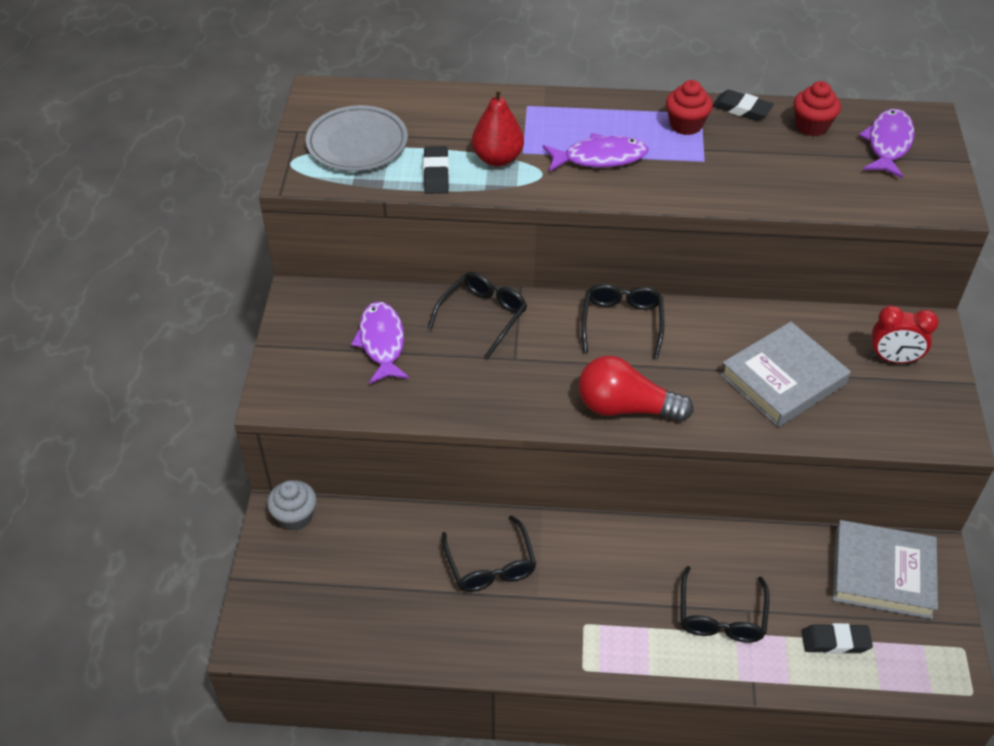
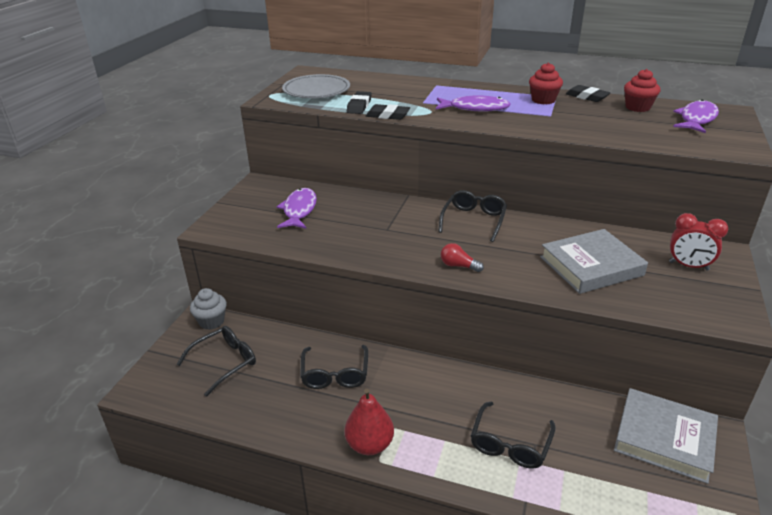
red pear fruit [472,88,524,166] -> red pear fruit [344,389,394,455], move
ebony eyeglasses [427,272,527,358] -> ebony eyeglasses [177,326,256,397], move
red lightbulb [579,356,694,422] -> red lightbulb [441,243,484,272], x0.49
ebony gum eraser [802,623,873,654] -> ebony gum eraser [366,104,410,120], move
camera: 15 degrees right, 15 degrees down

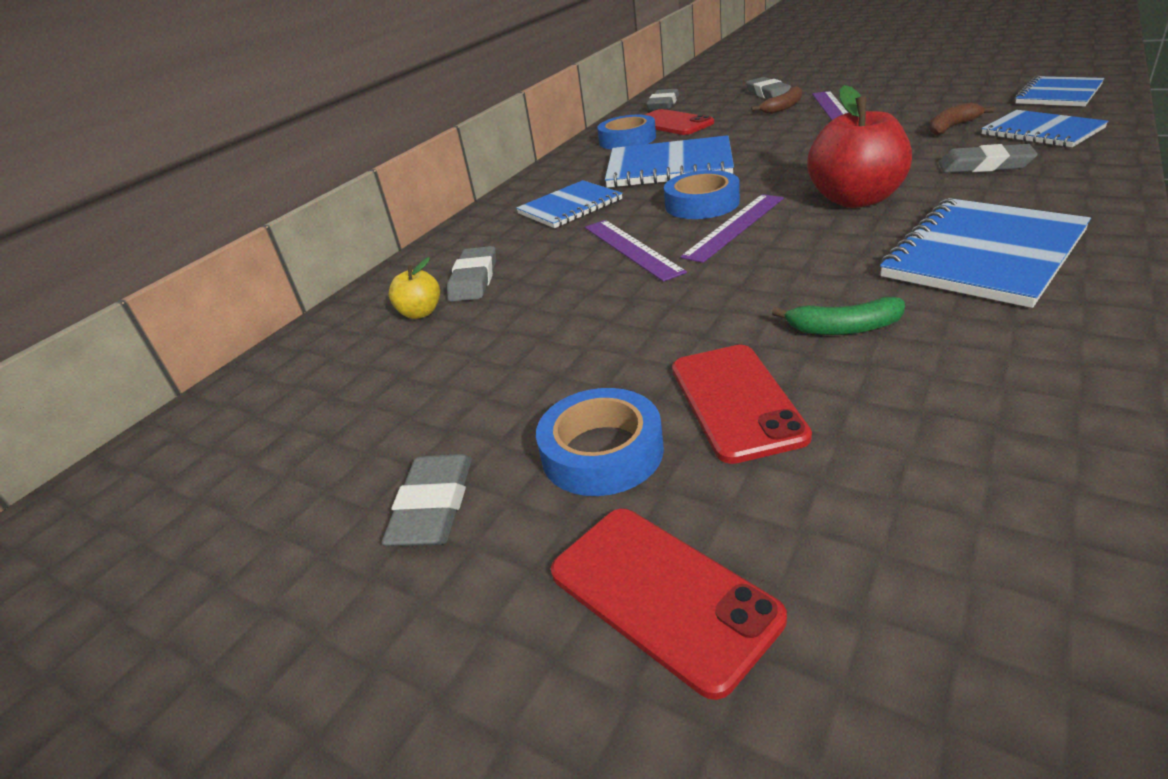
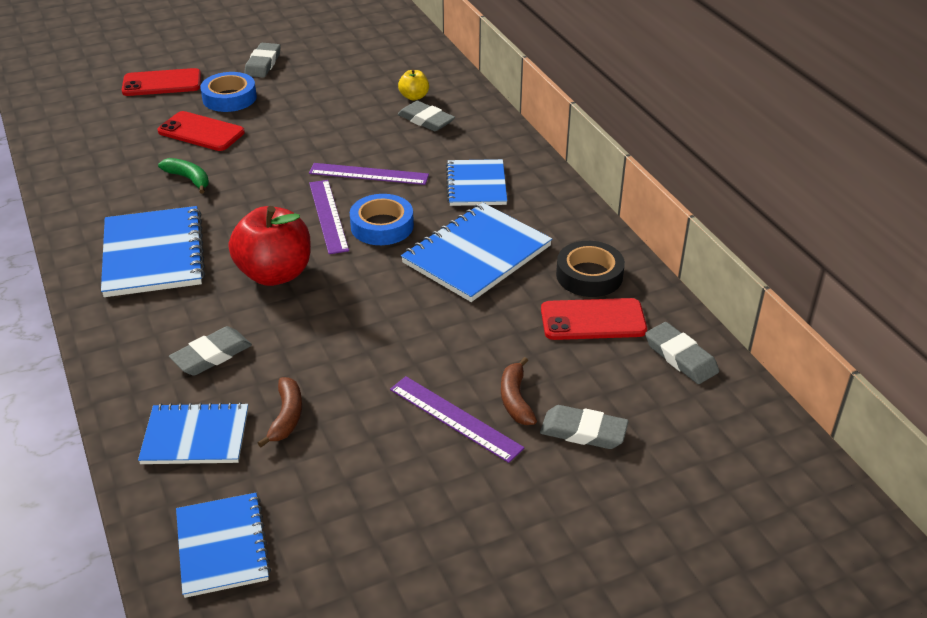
cobalt sticky tape [597,115,656,149] -> ebony sticky tape [556,241,625,297]
leaf-green banana [772,297,905,335] -> leaf-green banana [158,158,209,194], 90 degrees clockwise
grey gum eraser [381,454,472,547] -> grey gum eraser [244,43,281,77], 60 degrees clockwise
camera: 120 degrees right, 5 degrees up

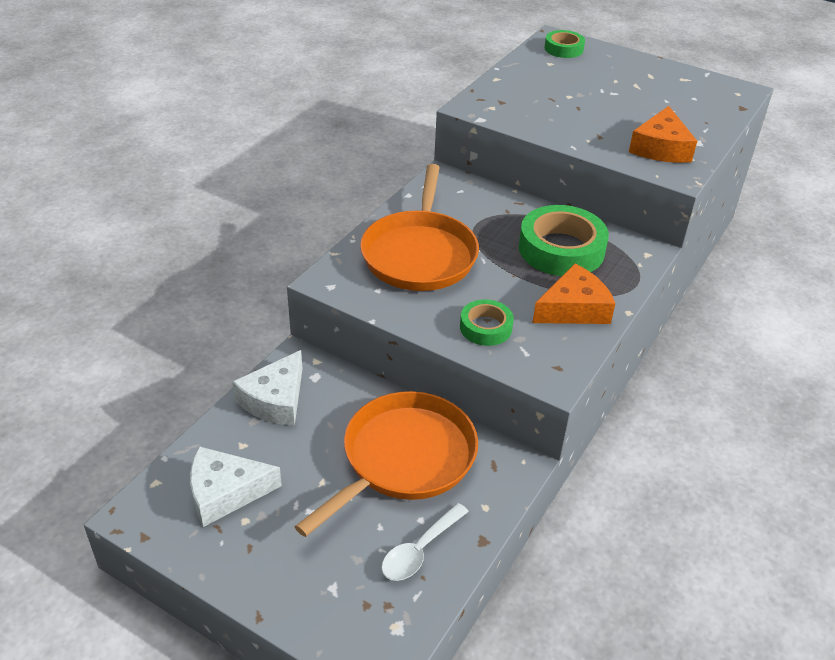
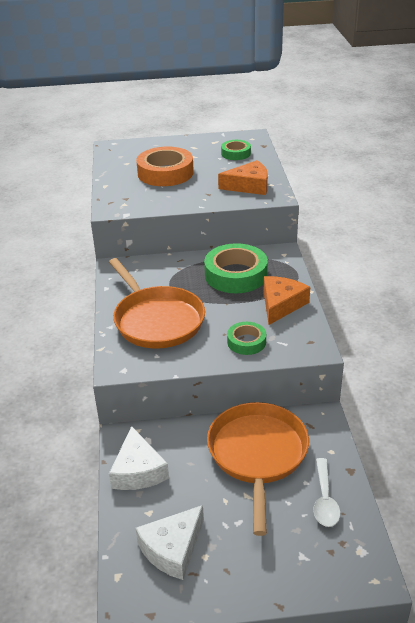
leaf-green sticky tape [544,30,585,58] -> leaf-green sticky tape [221,140,251,160], move
orange-coloured cheese [629,106,697,163] -> orange-coloured cheese [218,160,268,195], 75 degrees counterclockwise
none -> orange-coloured sticky tape [136,147,194,186]
camera: 35 degrees left, 5 degrees down

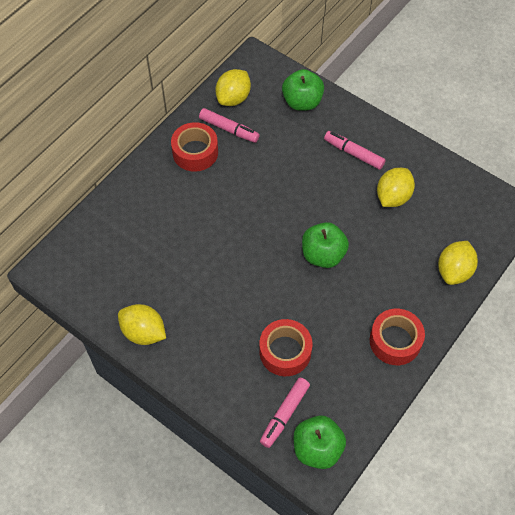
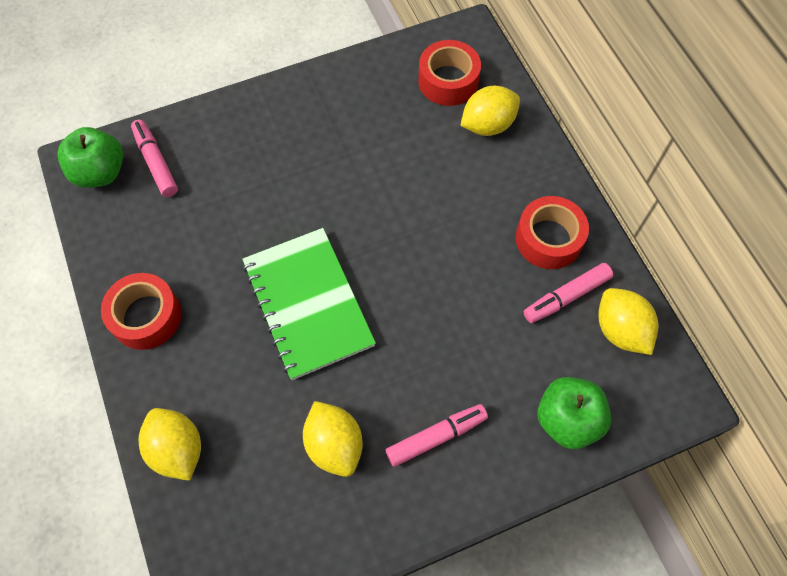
leaf-green toy apple [302,222,349,268] -> leaf-green notepad [242,228,376,380]
bright yellow toy lemon [118,304,166,345] -> bright yellow toy lemon [460,86,520,136], move
red sticky tape [259,319,313,376] -> red sticky tape [418,40,481,106], move
camera: 120 degrees right, 5 degrees up

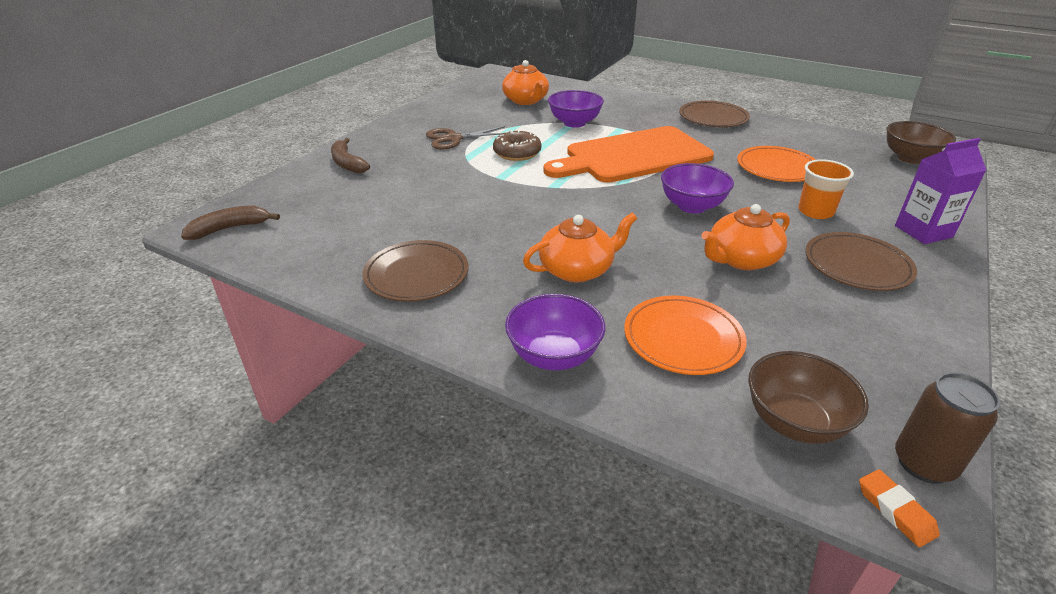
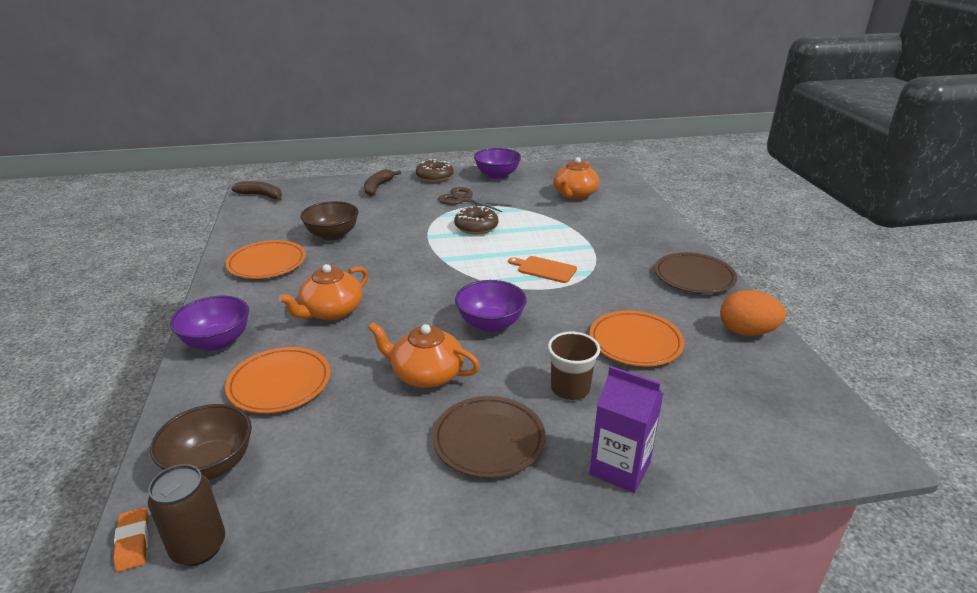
royal purple bowl [548,90,604,128] -> royal purple bowl [474,148,521,179], move
dark brown bowl [886,121,956,164] -> dark brown bowl [300,201,359,241], move
orange-coloured bread board [543,126,714,183] -> orange-coloured bread board [508,256,577,283], x0.40
orange-coloured beaker [798,159,854,219] -> dark brown beaker [548,332,600,400]
orange-coloured tea pot [523,213,637,283] -> orange-coloured tea pot [279,264,369,321], 105 degrees clockwise
dark brown dinner plate [362,240,468,302] -> orange-coloured dinner plate [225,240,306,279]
orange-coloured gum eraser [859,469,940,547] -> orange-coloured gum eraser [113,507,149,572], 45 degrees counterclockwise
none -> dark brown glazed donut [416,159,454,182]
none -> orange-coloured egg shape [720,290,786,336]
camera: 50 degrees right, 5 degrees down

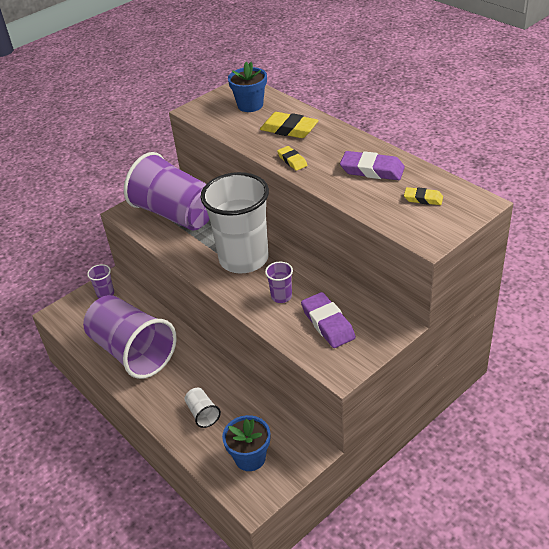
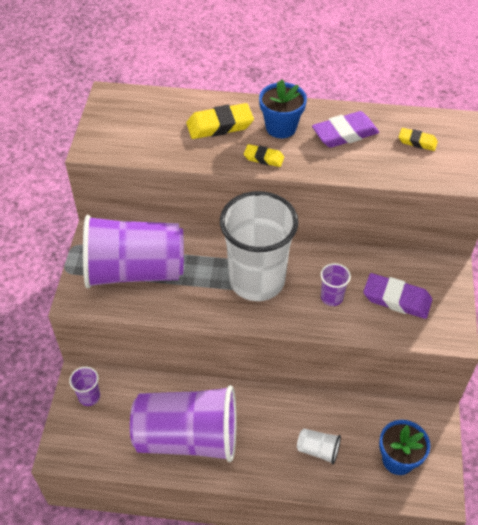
cobalt plant pot [228,62,267,112] -> cobalt plant pot [259,79,307,138], move
bright yellow gum eraser [404,187,443,205] -> bright yellow gum eraser [399,128,438,151], 45 degrees clockwise
camera: 45 degrees left, 10 degrees up

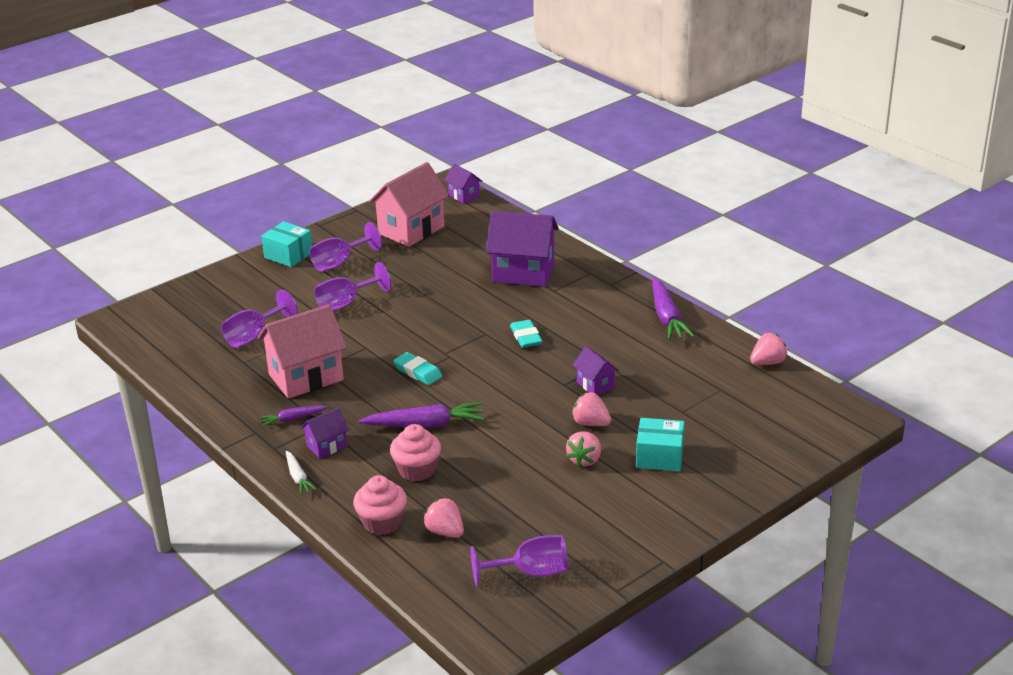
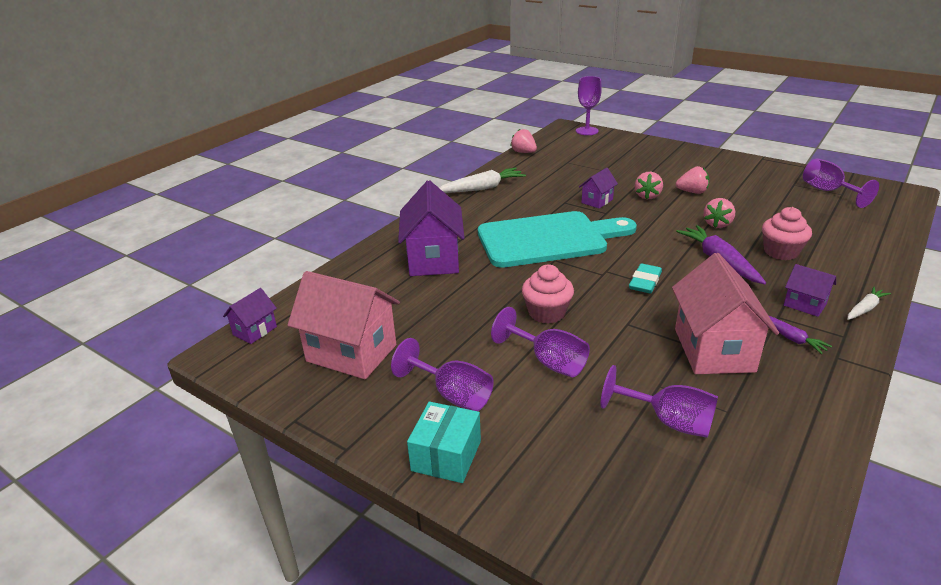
royal purple toy carrot [652,277,694,340] -> white toy carrot [439,168,526,193]
rose-pink toy house [258,304,347,399] -> rose-pink toy house [672,253,779,374], 45 degrees clockwise
teal gum eraser [510,320,543,348] -> teal bread board [478,211,637,268]
teal package [636,418,685,472] -> none
rose-pink cupcake [353,475,407,535] -> rose-pink cupcake [522,264,574,324], move
rose-pink berry [423,498,464,538] -> rose-pink berry [704,198,735,228], move
none -> royal purple chalice [576,76,602,135]
camera: 105 degrees left, 0 degrees up

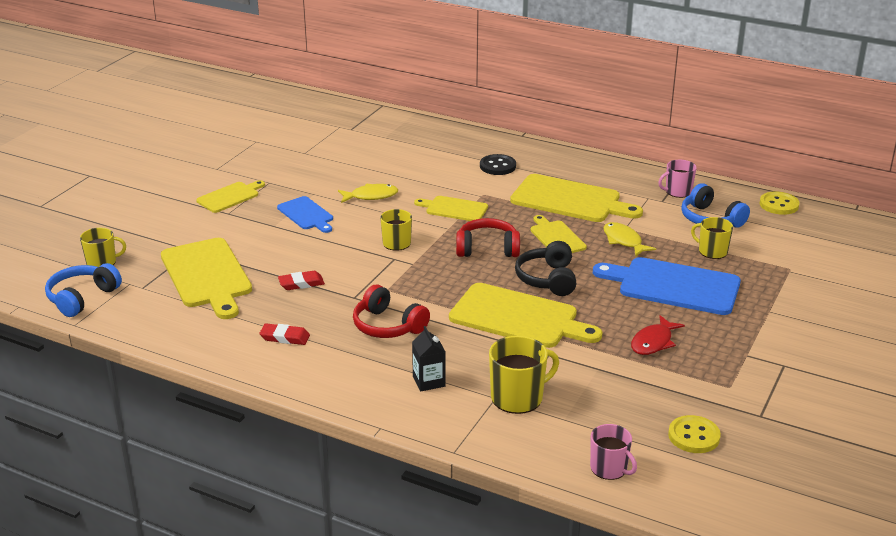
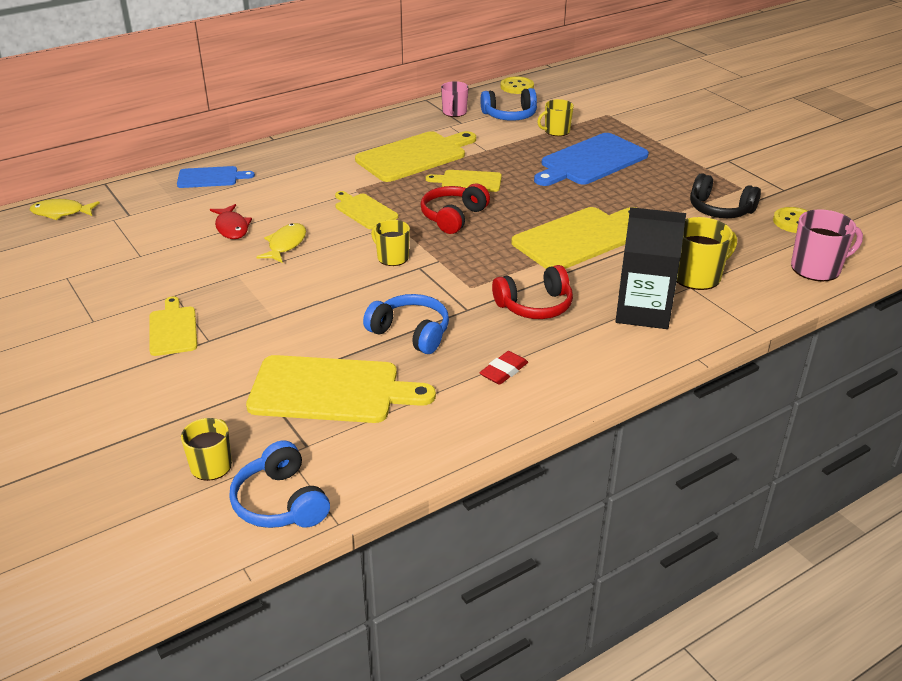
ebony shirt button [480,154,516,175] -> none
cobalt bread board [277,196,333,233] -> cobalt bread board [177,166,255,188], move
bright yellow bread board [414,196,488,221] -> bright yellow bread board [335,191,398,229], 90 degrees clockwise
bright yellow fish [603,222,656,257] -> bright yellow fish [30,199,100,220], move
ebony headset [515,241,576,296] -> ebony headset [690,173,761,218], move
red gum eraser [278,271,325,290] -> cobalt headset [363,294,449,354]
red fish [631,315,685,355] -> red fish [210,204,252,239], move
ebony carton [412,326,445,391] -> ebony carton [616,207,686,329], x1.93
bright yellow coffee mug [489,336,559,414] -> bright yellow coffee mug [677,217,737,290], 60 degrees clockwise
rose-pink coffee mug [590,424,637,480] -> rose-pink coffee mug [791,209,863,281], x1.52
camera: 60 degrees left, 5 degrees up

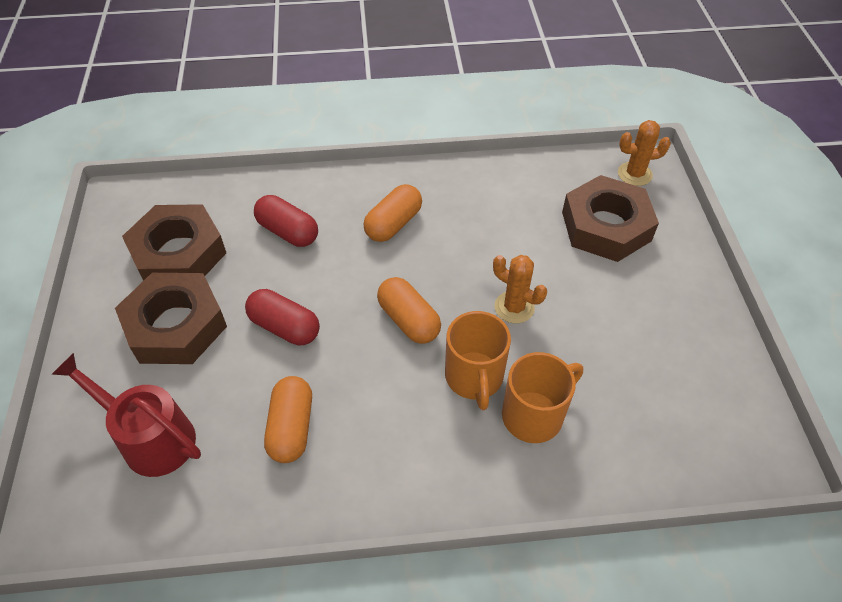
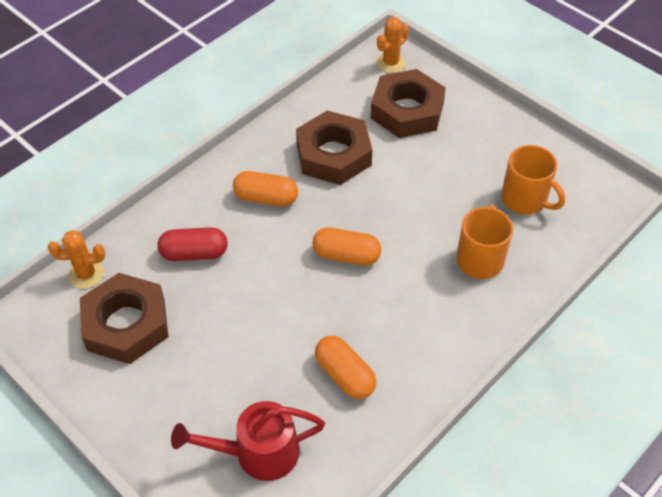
orange-coloured pill shape [363,184,422,242] -> orange-coloured pill shape [233,171,298,207], 75 degrees counterclockwise
orange-coloured saguaro cactus [493,255,547,323] -> orange-coloured saguaro cactus [48,230,105,289], move
dark brown nut [115,273,227,364] -> dark brown nut [296,111,372,185], move
red pill shape [245,289,320,345] -> none
orange-coloured coffee mug [445,311,511,410] -> orange-coloured coffee mug [501,145,565,214], move
camera: 40 degrees left, 0 degrees up

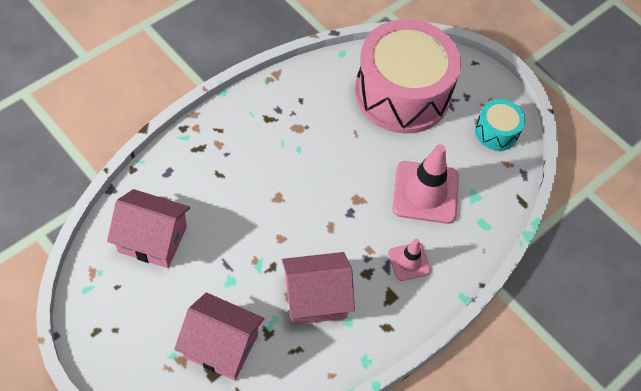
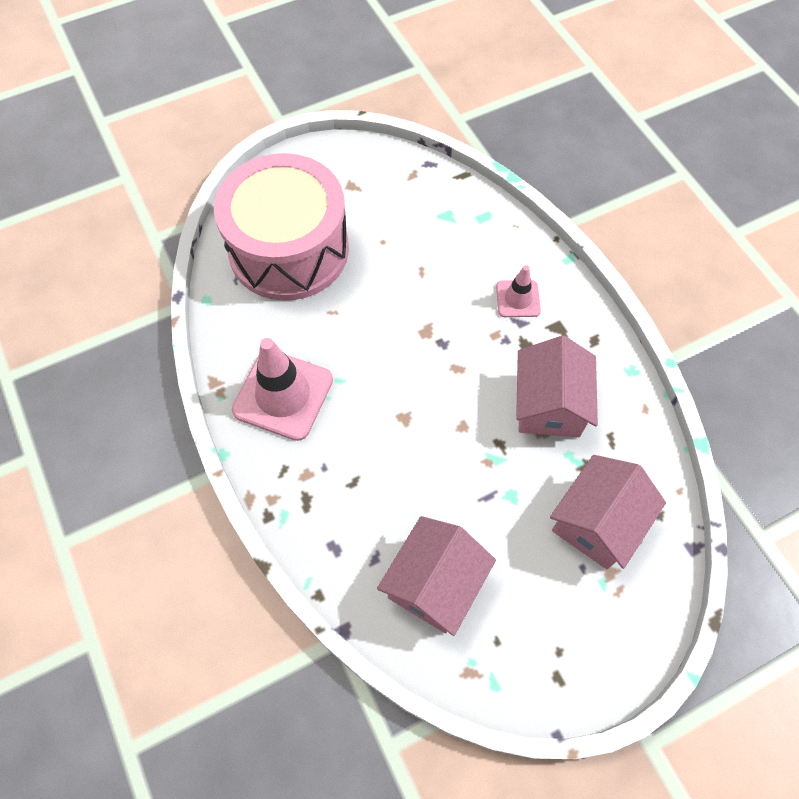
teal toy drum [475,99,525,151] -> none
rose-pink traffic cone [392,144,459,224] -> rose-pink traffic cone [232,338,333,441], move
camera: 70 degrees left, 5 degrees up

